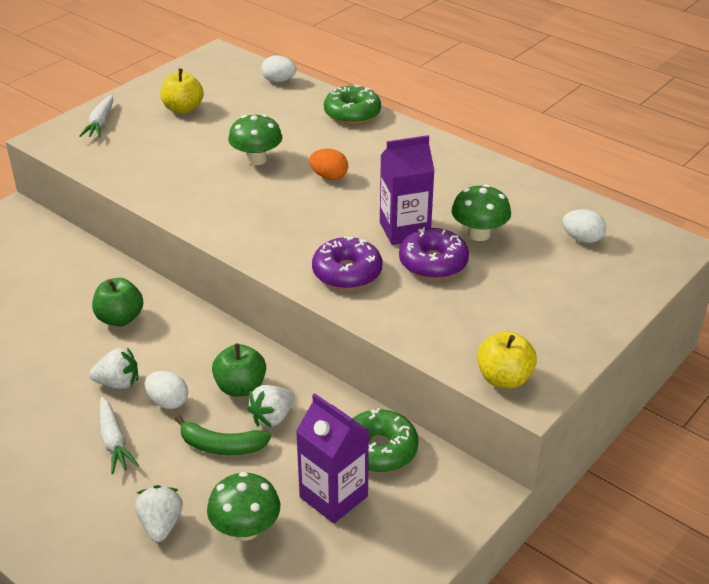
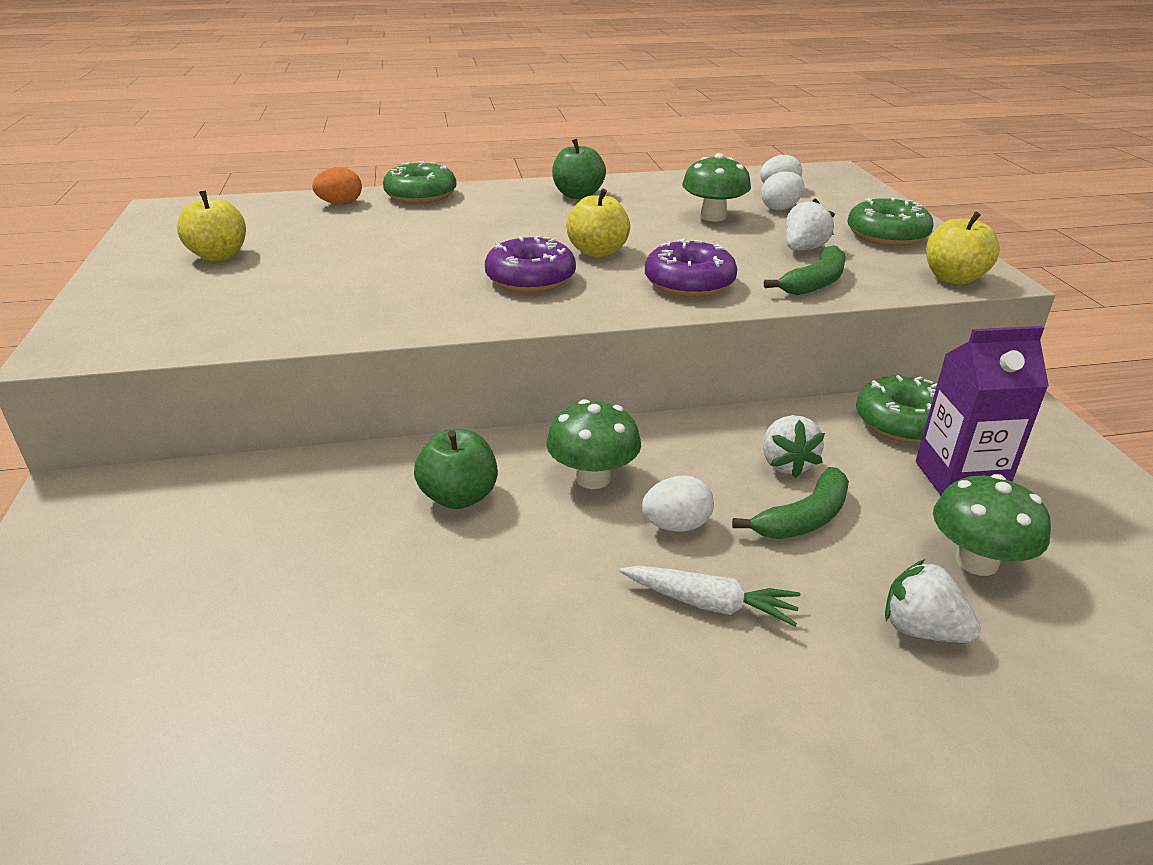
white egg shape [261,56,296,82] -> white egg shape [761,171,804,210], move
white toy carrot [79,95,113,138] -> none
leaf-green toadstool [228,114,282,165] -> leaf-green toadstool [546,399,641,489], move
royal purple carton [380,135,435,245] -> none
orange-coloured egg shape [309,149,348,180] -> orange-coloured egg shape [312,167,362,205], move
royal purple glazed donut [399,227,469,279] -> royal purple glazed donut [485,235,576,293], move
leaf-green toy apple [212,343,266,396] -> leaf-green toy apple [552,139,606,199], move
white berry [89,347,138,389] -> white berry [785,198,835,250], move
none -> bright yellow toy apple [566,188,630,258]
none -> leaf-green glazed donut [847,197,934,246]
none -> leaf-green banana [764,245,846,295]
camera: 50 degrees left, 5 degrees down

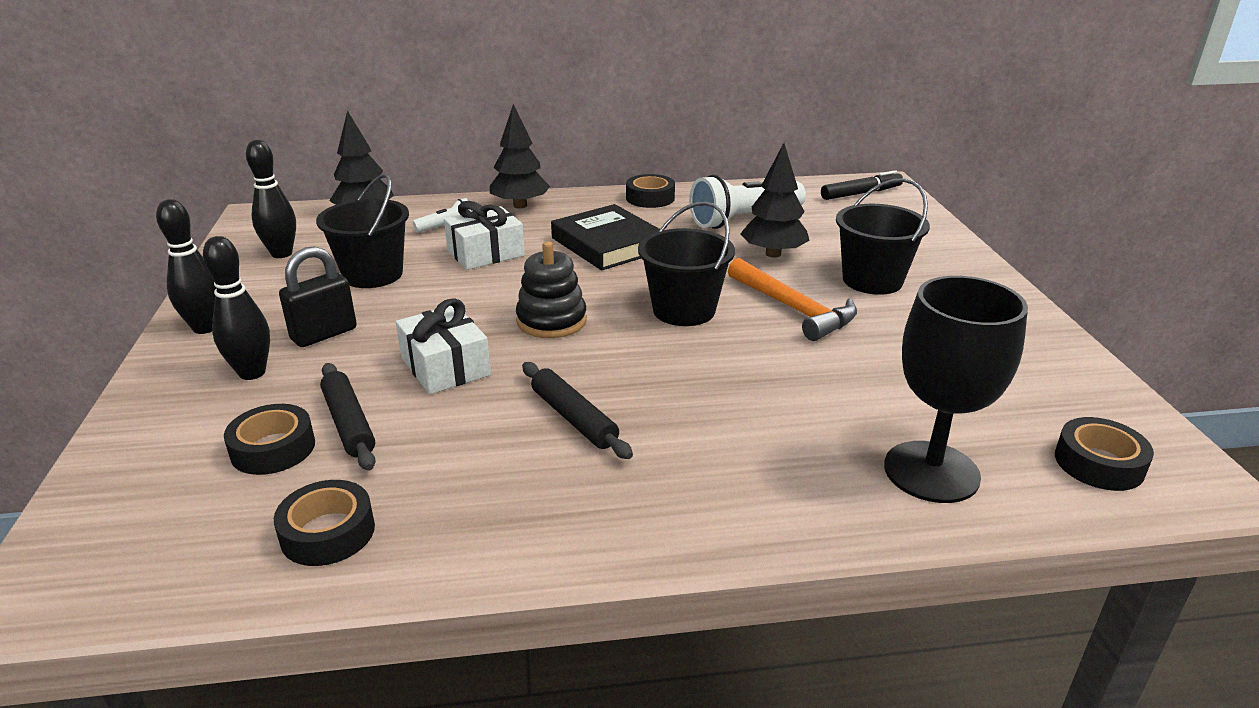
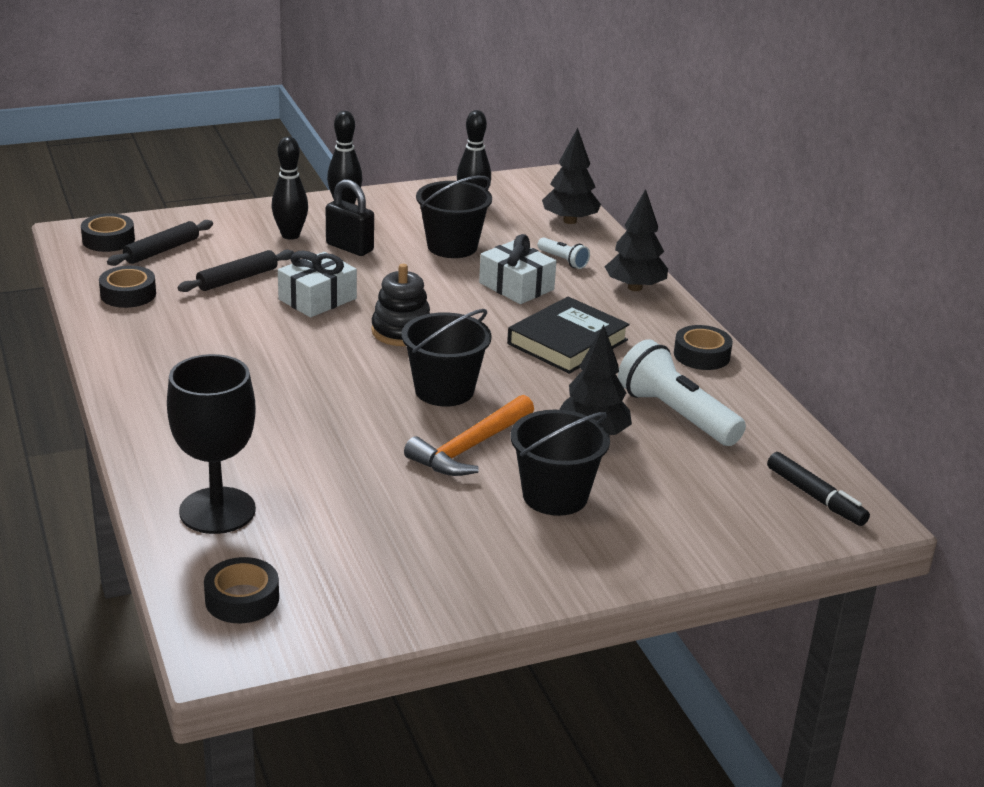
ebony rolling pin [522,362,633,459] -> ebony rolling pin [107,220,213,266], move
ebony sticky tape [224,404,315,475] -> ebony sticky tape [81,213,135,252], move
camera: 75 degrees right, 0 degrees up

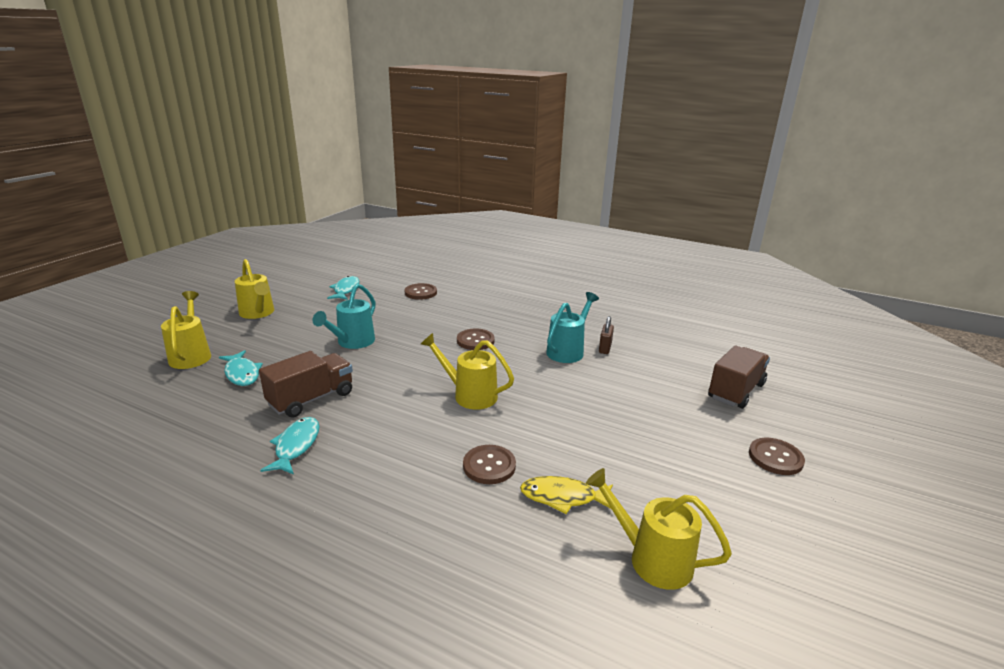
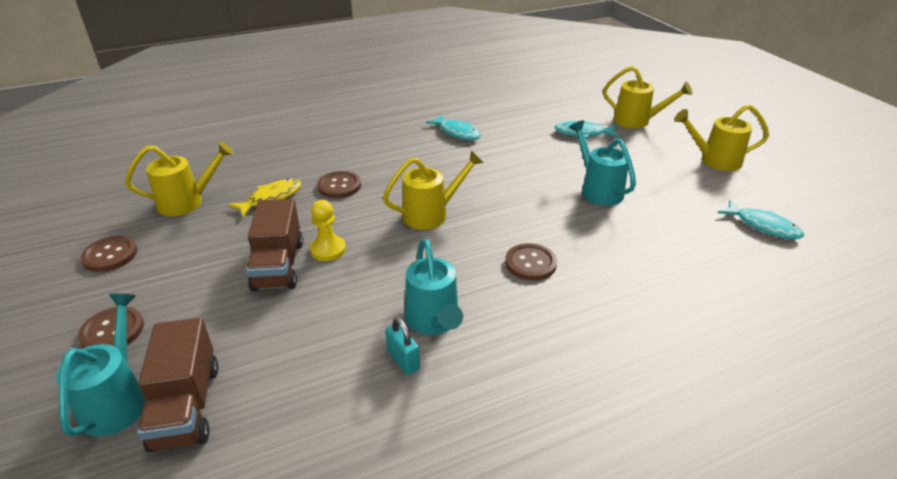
dark brown shirt button [405,283,437,300] -> dark brown shirt button [81,236,138,272], move
dark brown padlock [599,316,614,354] -> teal padlock [385,317,420,375]
dark brown truck [259,351,353,417] -> dark brown truck [246,199,303,291], move
none -> bright yellow game pawn [310,200,346,261]
none -> teal watering can [56,294,146,437]
camera: 130 degrees right, 10 degrees up

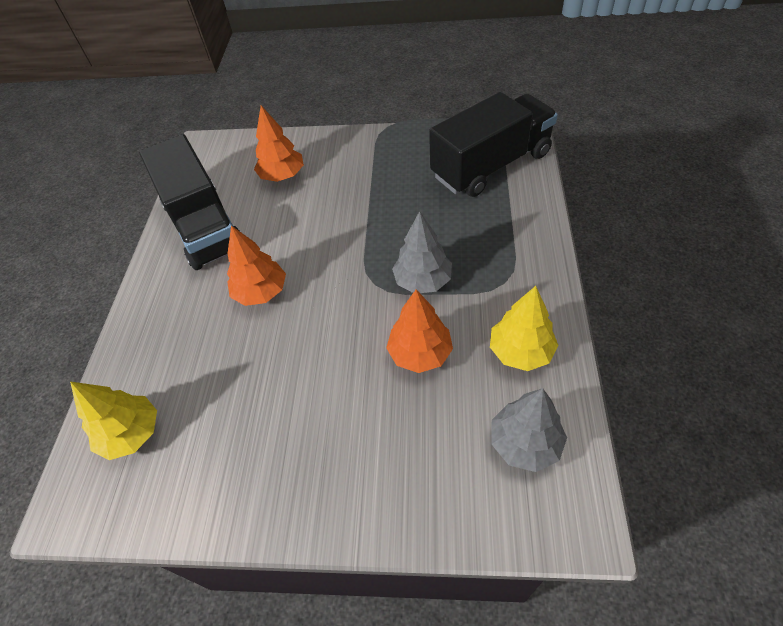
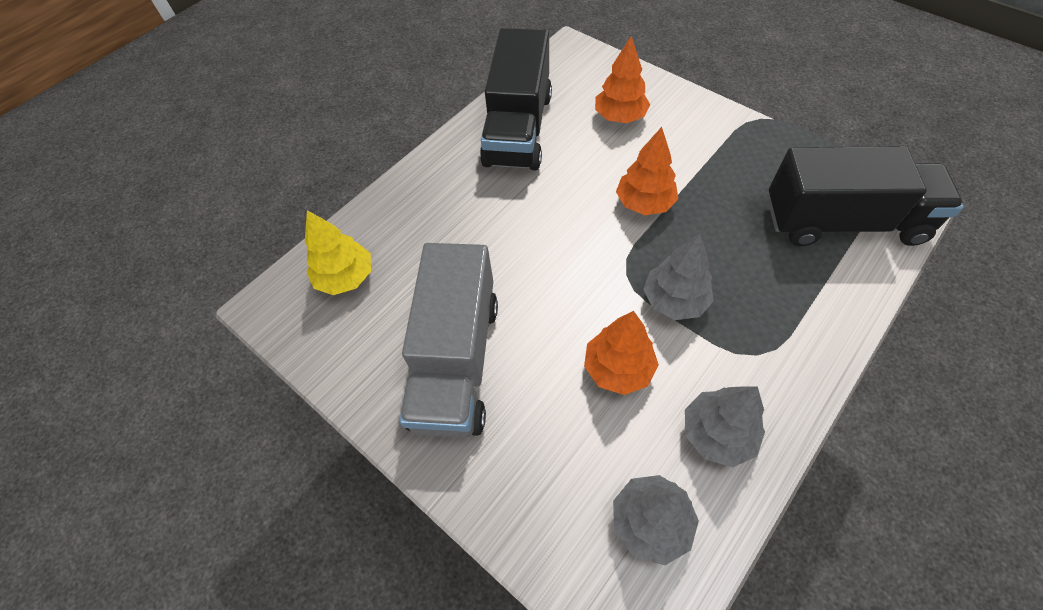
orange-coloured fir tree [227,226,286,306] -> orange-coloured fir tree [616,127,679,215], move
bright yellow fir tree [490,286,558,371] -> grey fir tree [685,386,765,467]
none -> grey truck [399,243,498,438]
camera: 35 degrees right, 5 degrees up

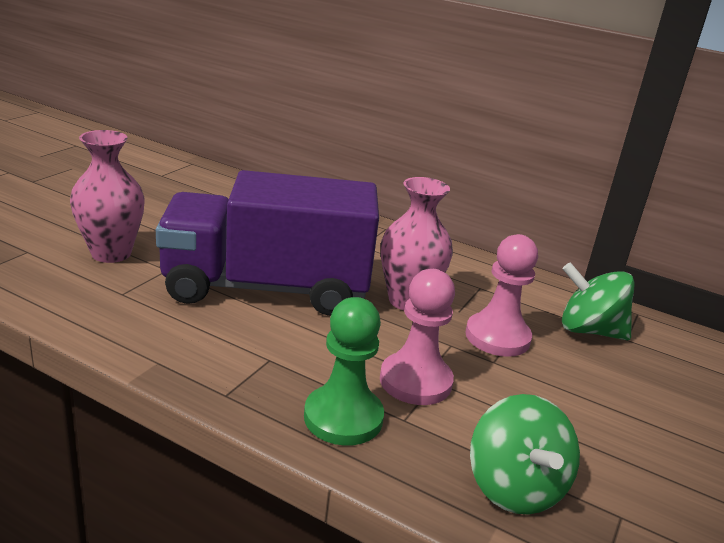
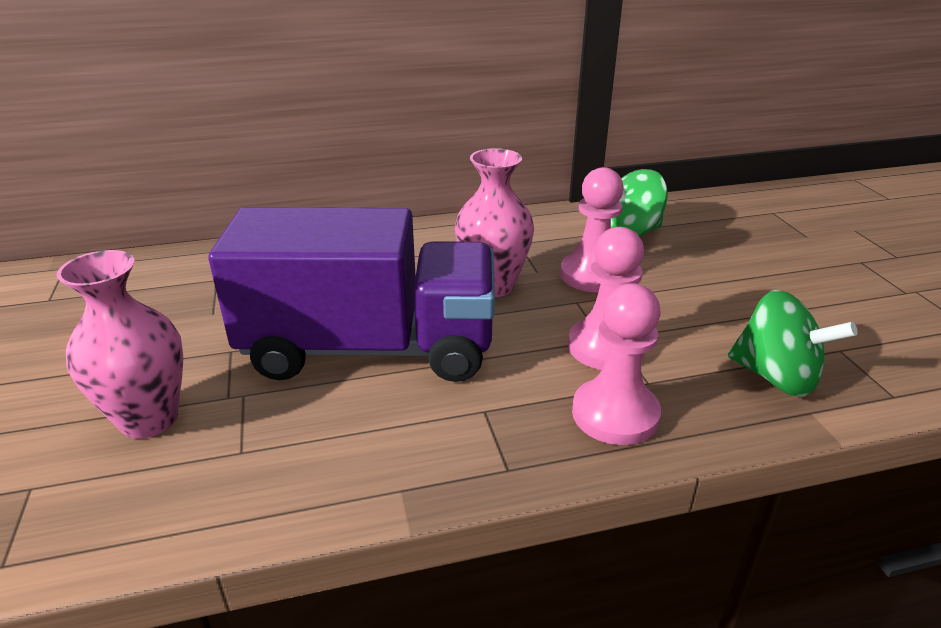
royal purple truck [156,170,379,316] -> royal purple truck [208,207,495,382], 135 degrees counterclockwise
leaf-green game pawn [304,297,384,446] -> rose-pink game pawn [572,284,661,445]
camera: 40 degrees left, 5 degrees up

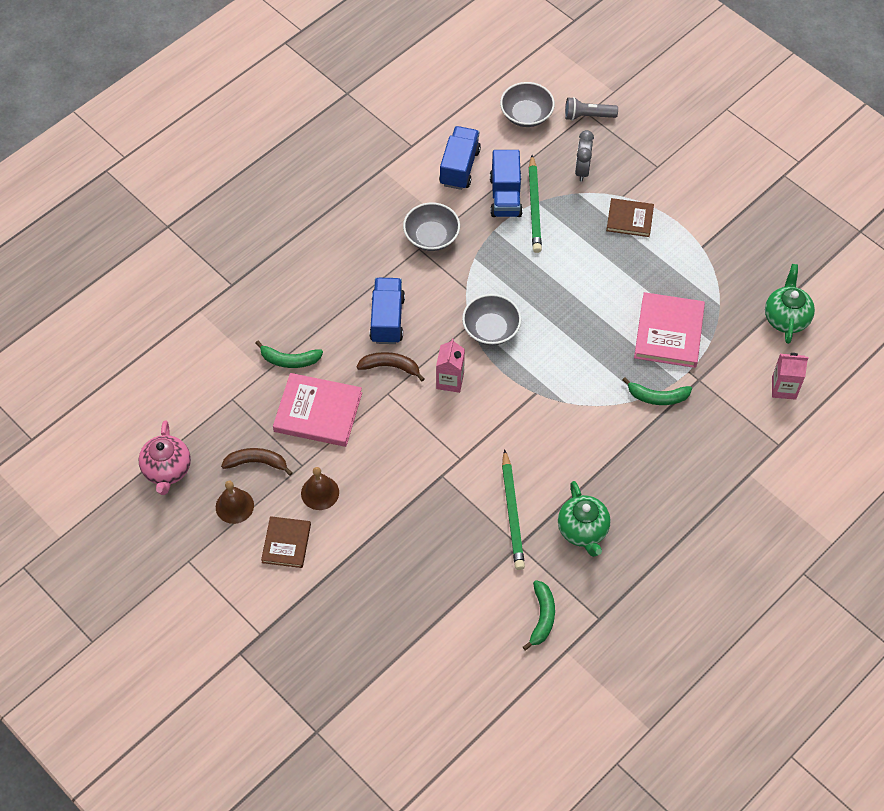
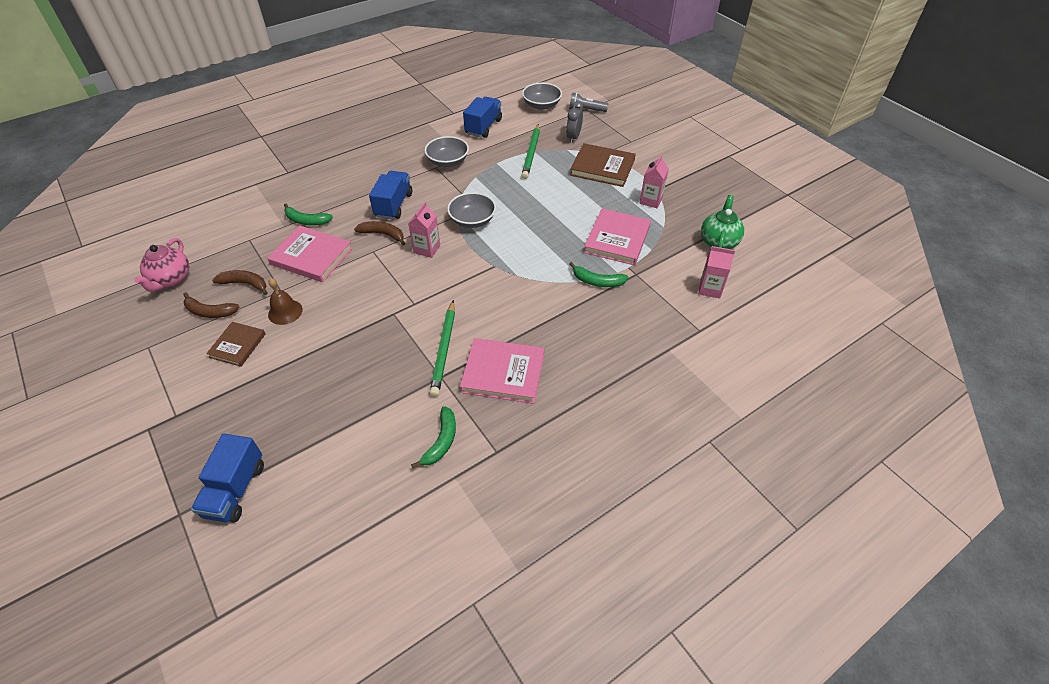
cobalt truck [490,150,523,217] -> cobalt truck [191,434,264,522], move
dark brown hardcover [606,198,654,237] -> dark brown hardcover [570,143,636,187], x1.61
dark brown bell [216,481,254,524] -> dark brown banana [183,292,239,318]
leaf-green tea pot [558,481,610,557] -> rose-pink hardcover [460,338,544,404]
none -> rose-pink carton [639,155,669,208]
camera: 10 degrees right, 10 degrees down

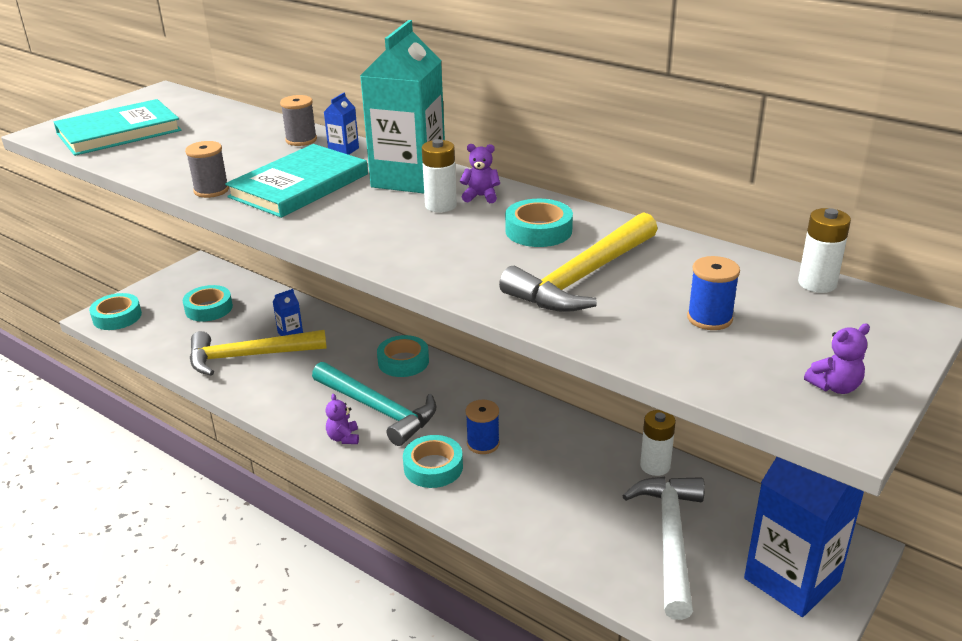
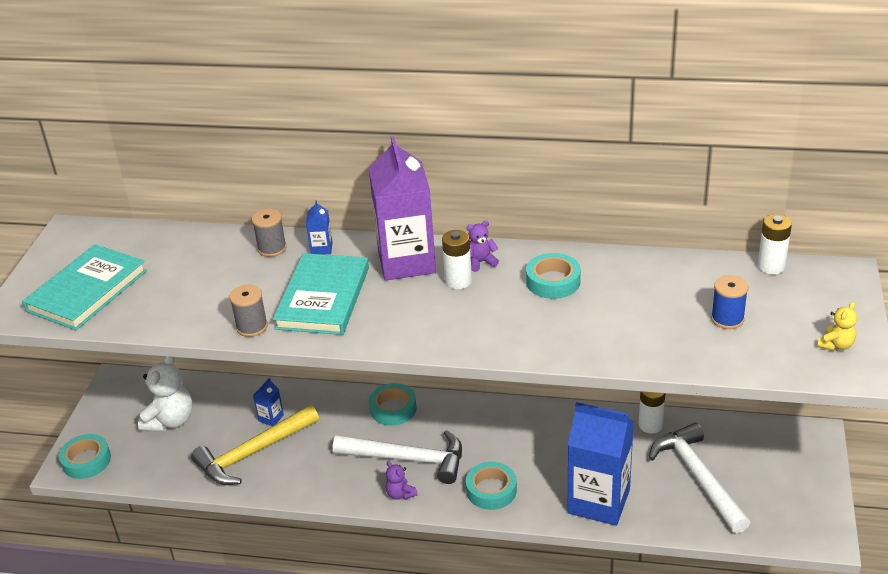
teal carton [360,20,445,193] -> royal purple carton [369,136,436,281]
bright yellow hammer [499,212,658,312] -> none
teal sticky tape [183,285,233,322] -> white teddy bear [138,357,193,432]
royal purple teddy bear [804,324,870,394] -> bright yellow teddy bear [817,302,857,351]
teal hammer [312,362,436,446] -> white hammer [333,430,462,484]
cobalt spool [465,400,500,454] -> none
cobalt carton [744,457,864,617] -> cobalt carton [568,402,634,526], move
camera: 25 degrees left, 5 degrees up

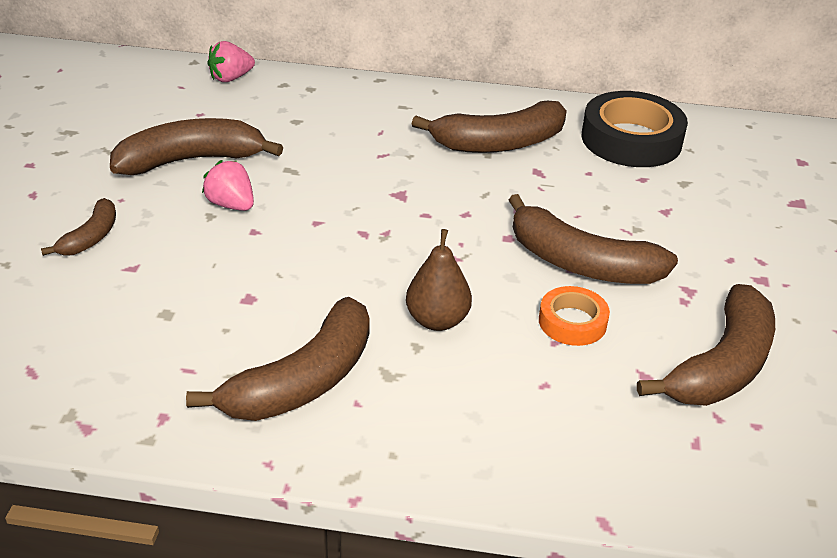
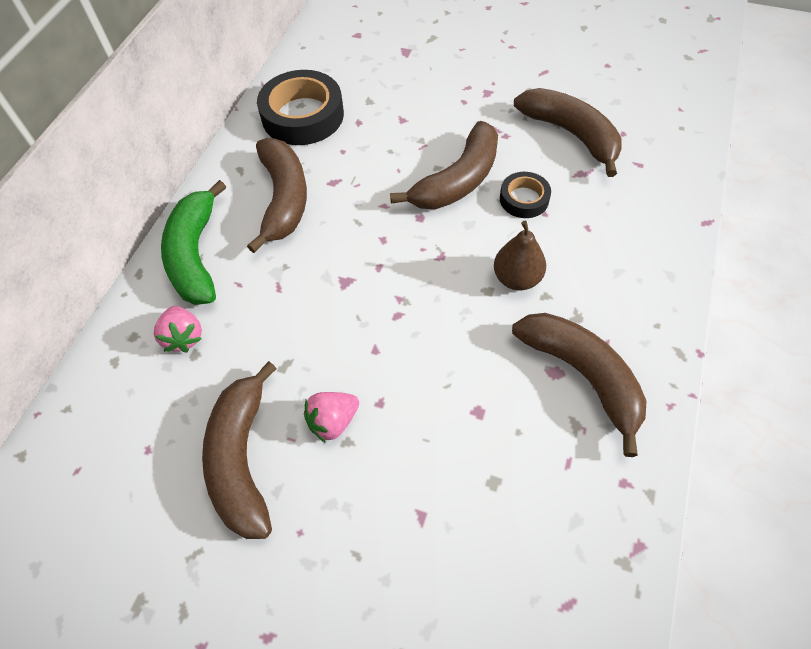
rose-pink berry [208,41,255,82] -> rose-pink berry [154,306,202,352], move
dark brown banana [41,198,116,256] -> none
orange-coloured sticky tape [539,286,610,346] -> ebony sticky tape [500,172,551,218]
none -> leaf-green banana [161,180,226,305]
camera: 75 degrees left, 20 degrees up

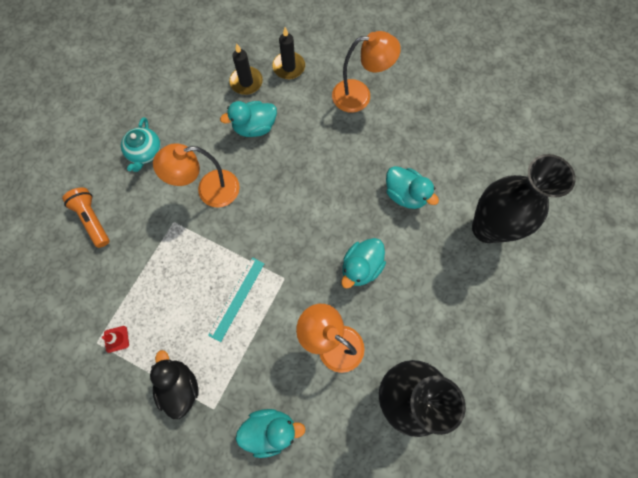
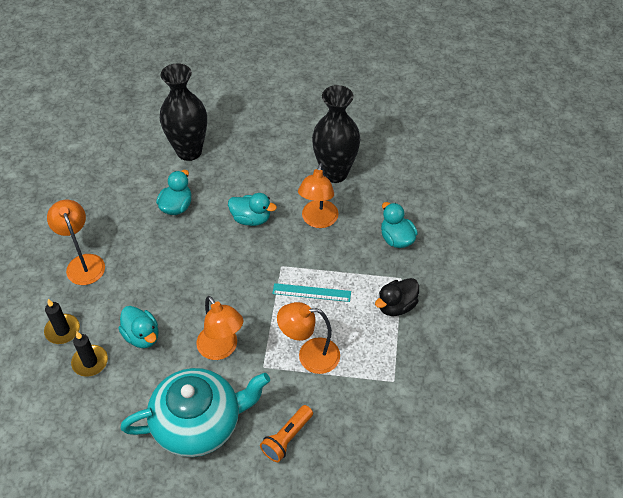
teal tea pot [121,117,161,172] -> teal tea pot [120,368,270,457], x2.19
red traffic cone [102,326,129,353] -> none
none -> orange-coloured reading lamp [277,302,340,374]
camera: 110 degrees left, 20 degrees down

